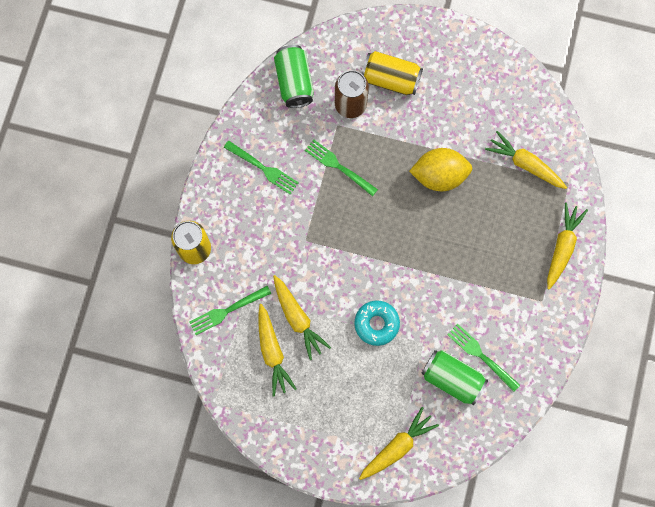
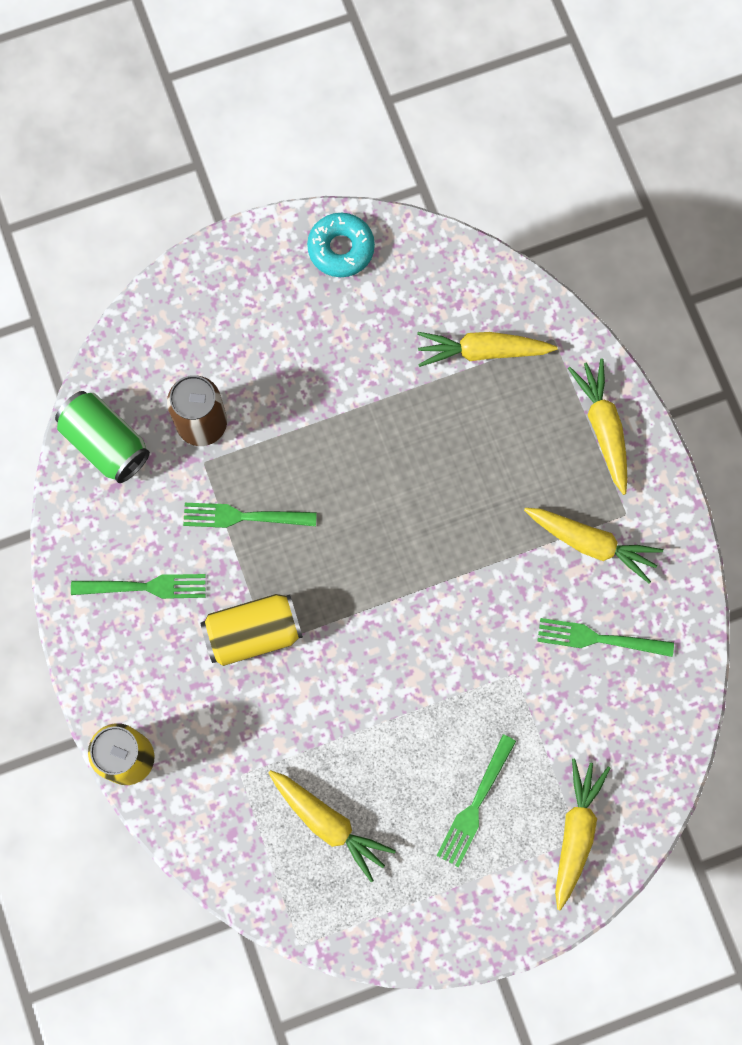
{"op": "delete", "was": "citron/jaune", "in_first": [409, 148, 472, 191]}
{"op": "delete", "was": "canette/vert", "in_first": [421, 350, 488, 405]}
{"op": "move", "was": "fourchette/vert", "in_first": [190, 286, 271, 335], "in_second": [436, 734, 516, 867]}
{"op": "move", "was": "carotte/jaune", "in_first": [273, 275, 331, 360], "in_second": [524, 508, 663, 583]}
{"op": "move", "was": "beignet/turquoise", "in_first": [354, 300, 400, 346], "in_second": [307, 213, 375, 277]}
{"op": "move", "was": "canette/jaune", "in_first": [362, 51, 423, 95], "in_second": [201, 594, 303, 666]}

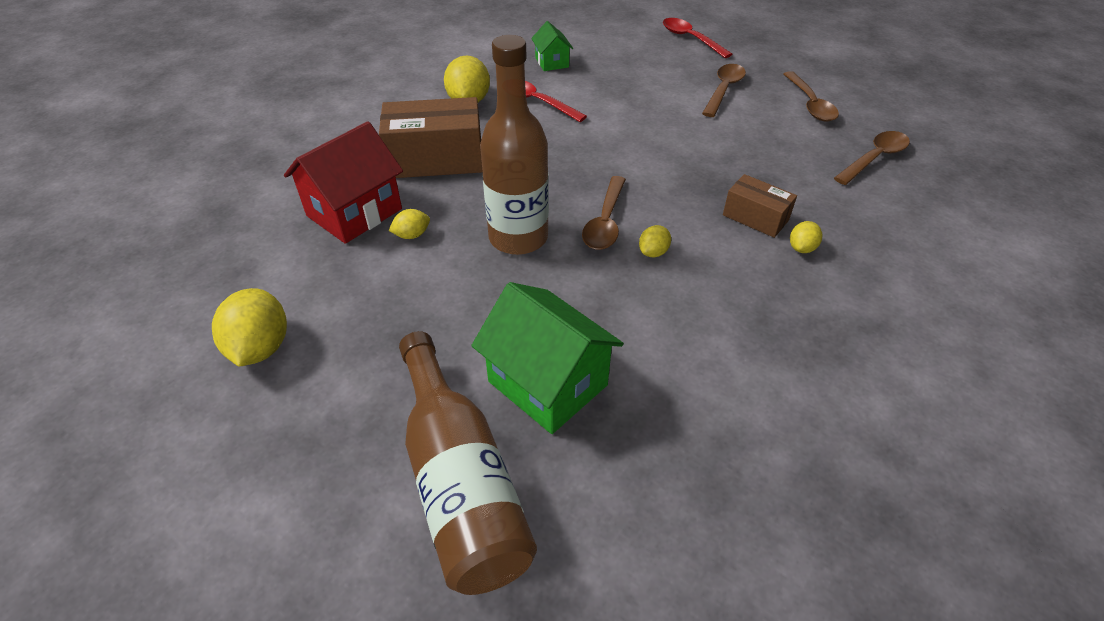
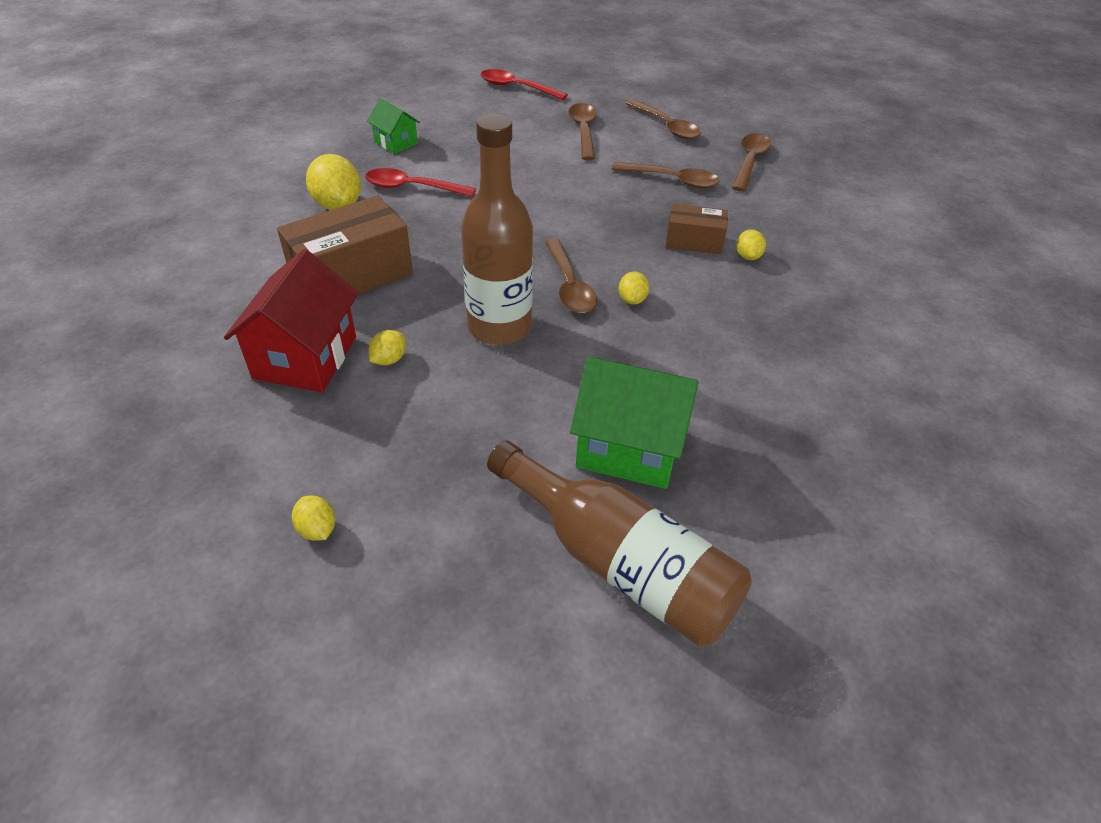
{"op": "insert", "now": "cuillère/marron", "in_second": [611, 162, 719, 188]}
{"op": "resize", "was": "citron/jaune", "in_first": [212, 288, 287, 366], "in_second": [292, 495, 335, 541], "ratio": 0.52}

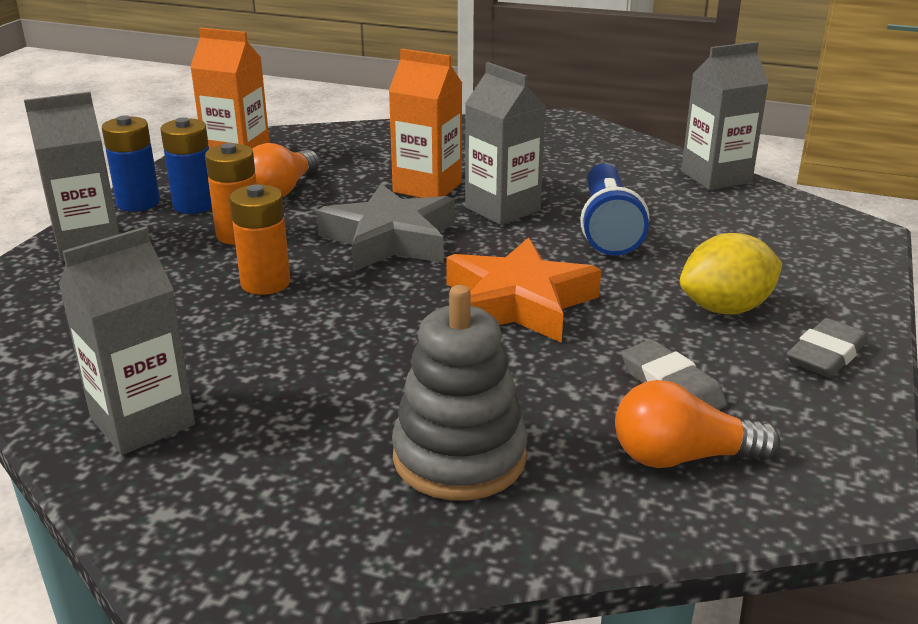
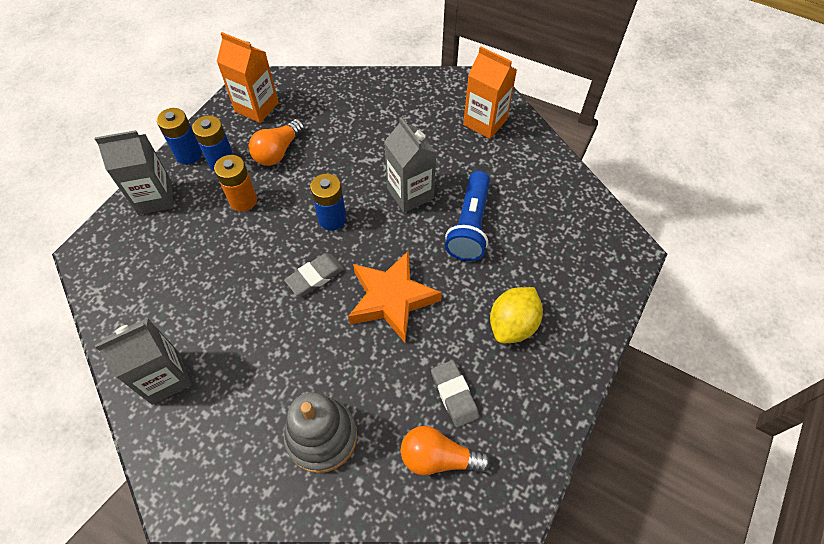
{"op": "delete", "was": "pile/orange", "in_first": [229, 184, 290, 295]}
{"op": "delete", "was": "brique de lait/gris", "in_first": [681, 42, 769, 190]}
{"op": "move", "was": "brique de lait/orange", "in_first": [389, 49, 462, 198], "in_second": [463, 46, 517, 139]}
{"op": "move", "was": "gomme/gris", "in_first": [787, 318, 868, 378], "in_second": [284, 253, 344, 296]}
{"op": "replace", "was": "étoile/gris", "now": "pile/bleu", "in_first": [316, 184, 455, 272], "in_second": [310, 174, 346, 231]}
{"op": "rotate", "was": "citron/jaune", "in_first": [680, 233, 782, 315], "in_second": [490, 287, 543, 343], "clockwise": -45}

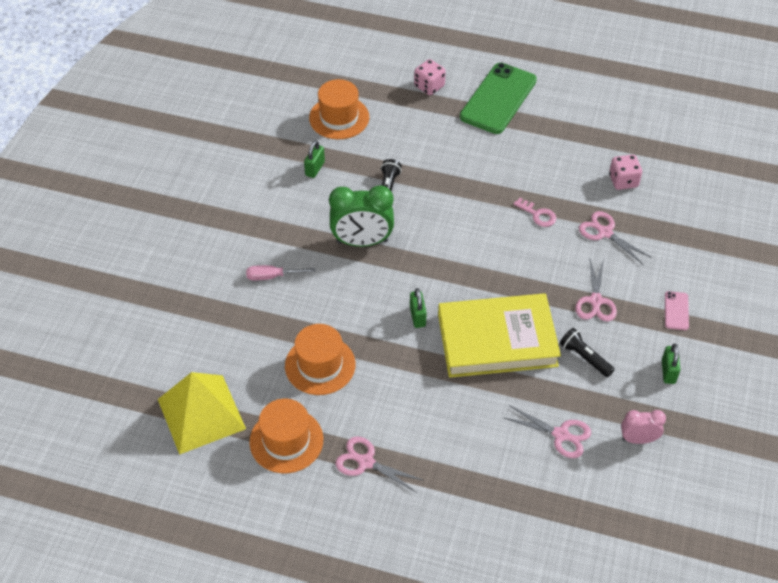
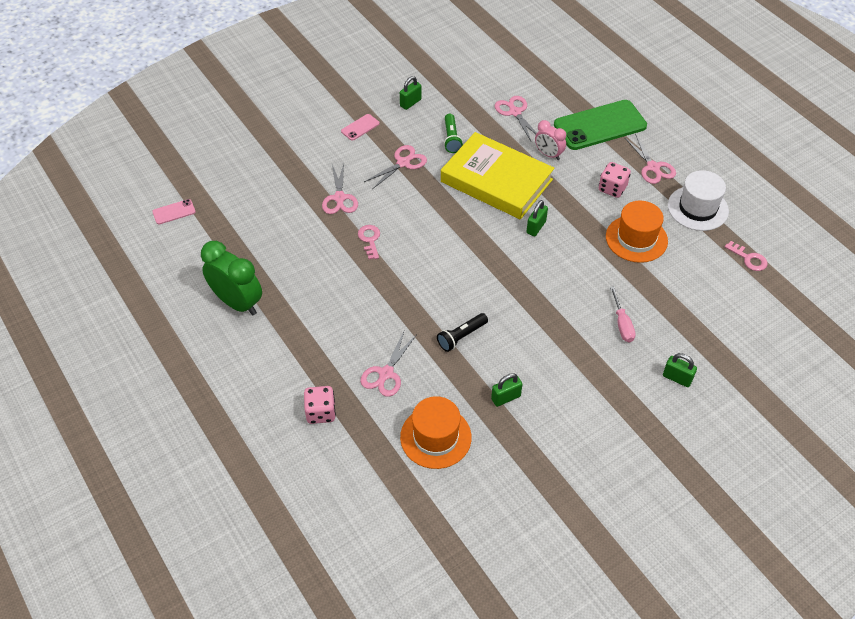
{"op": "insert", "now": "téléphone/rose", "in_second": [152, 199, 196, 224]}
{"op": "insert", "now": "ciseaux/rose", "in_second": [360, 332, 417, 397]}
{"op": "insert", "now": "cadenas/vert", "in_second": [663, 353, 697, 387]}
{"op": "move", "was": "réveil/vert", "in_first": [329, 185, 394, 247], "in_second": [201, 241, 262, 315]}
{"op": "move", "was": "téléphone/vert", "in_first": [460, 63, 537, 134], "in_second": [554, 100, 647, 150]}
{"op": "move", "was": "dé/rose", "in_first": [609, 155, 642, 190], "in_second": [599, 162, 631, 198]}
{"op": "move", "was": "réveil/rose", "in_first": [621, 410, 666, 444], "in_second": [535, 120, 566, 160]}
{"op": "replace", "was": "pyramide/jaune", "now": "clé/rose", "in_first": [158, 372, 246, 455], "in_second": [725, 241, 768, 271]}
{"op": "recolor", "was": "chapeau/orange", "now": "chapeau/blanc", "in_first": [249, 399, 323, 473], "in_second": [668, 170, 729, 231]}
{"op": "recolor", "was": "lampe de poche/noir", "now": "lampe de poche/vert", "in_first": [560, 328, 615, 377], "in_second": [444, 114, 463, 153]}
{"op": "rotate", "was": "tournevis/rose", "in_first": [246, 265, 315, 280], "in_second": [610, 286, 636, 342], "clockwise": 45}

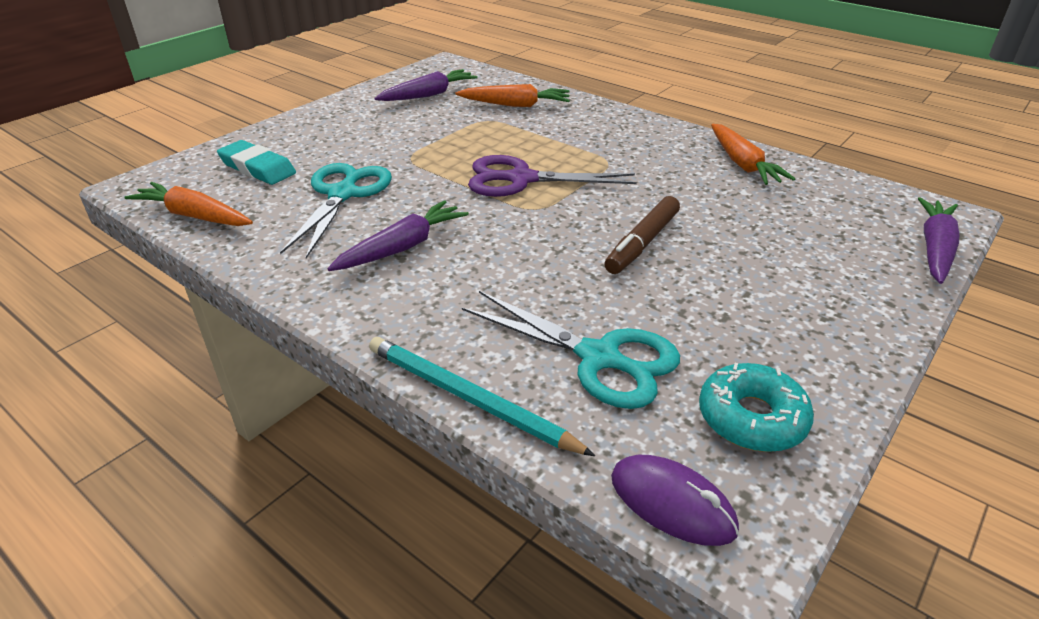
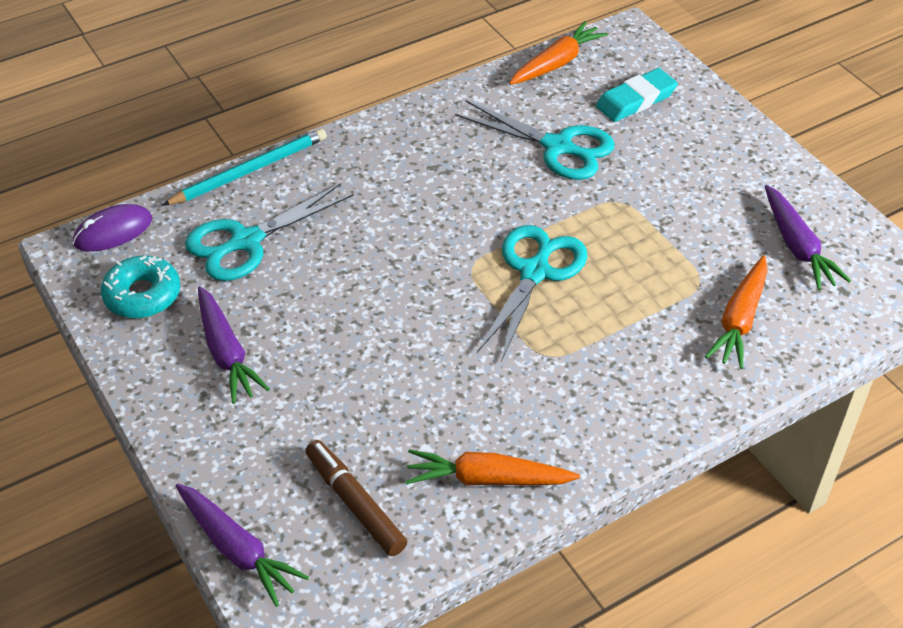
{"op": "move", "was": "carotte/violet", "in_first": [327, 200, 469, 271], "in_second": [198, 286, 270, 404]}
{"op": "move", "was": "feutre/marron", "in_first": [604, 196, 680, 274], "in_second": [305, 440, 407, 556]}
{"op": "recolor", "was": "ciseaux/violet", "now": "ciseaux/turquoise", "in_first": [468, 155, 637, 197], "in_second": [477, 225, 587, 362]}

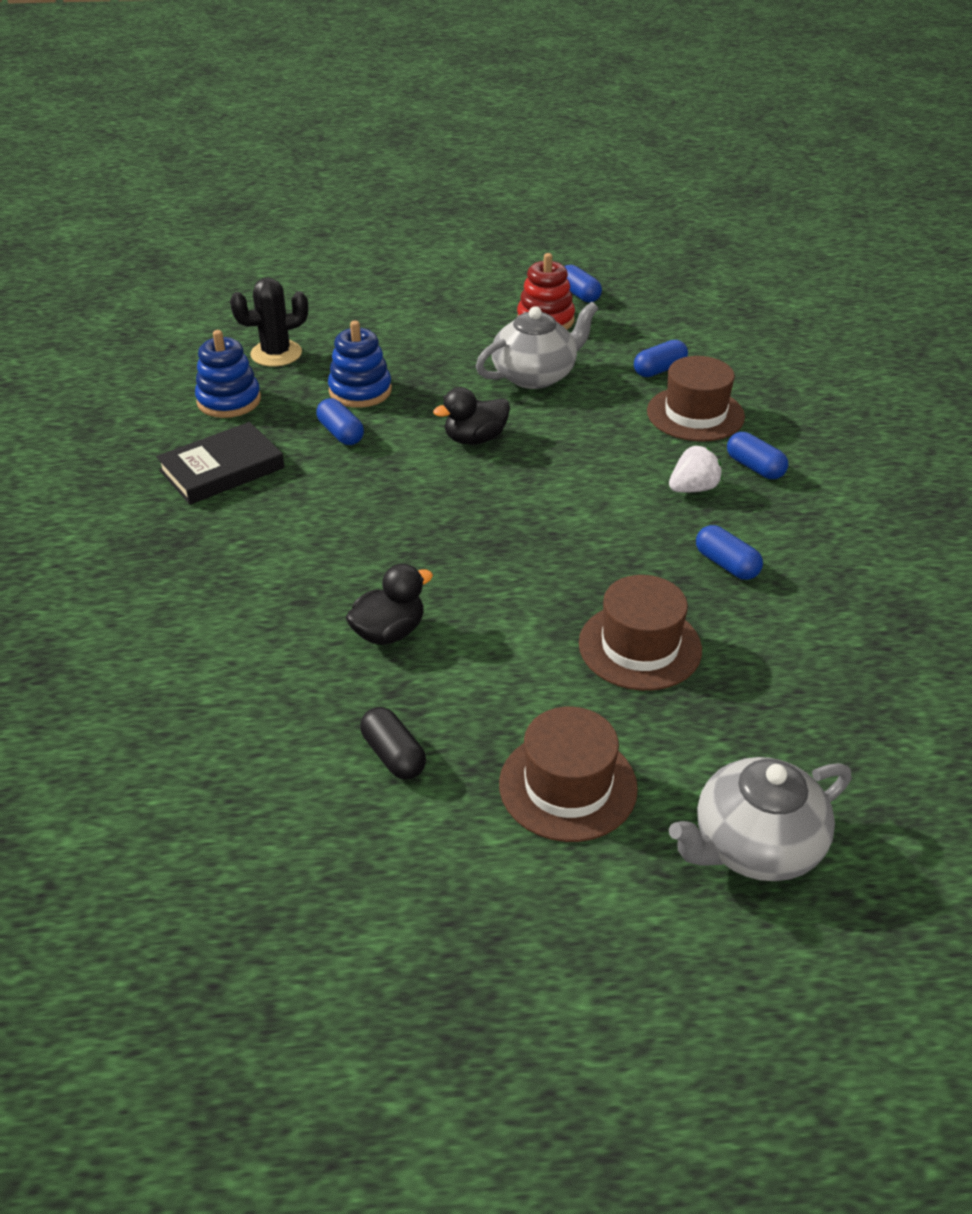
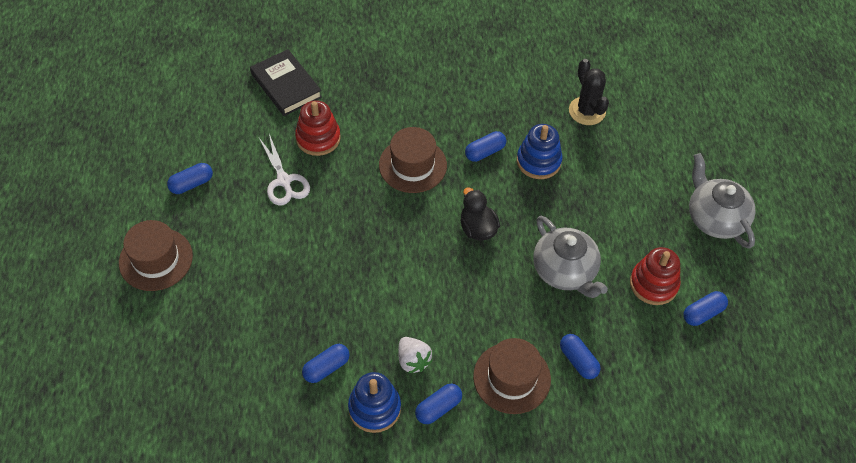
{"op": "insert", "now": "jouet à empiler/rouge", "in_second": [295, 100, 341, 156]}
{"op": "move", "was": "livre/noir", "in_first": [156, 422, 285, 505], "in_second": [250, 49, 322, 116]}
{"op": "move", "was": "jouet à empiler/bleu", "in_first": [195, 330, 261, 418], "in_second": [348, 372, 401, 433]}
{"op": "move", "was": "chapeau/marron", "in_first": [579, 575, 702, 691], "in_second": [379, 127, 447, 193]}
{"op": "move", "was": "théière/gris", "in_first": [669, 757, 852, 881], "in_second": [689, 153, 756, 249]}
{"op": "replace", "was": "canard/noir", "now": "ciseaux/blanc", "in_first": [346, 563, 433, 645], "in_second": [259, 134, 310, 205]}
{"op": "recolor", "was": "gélule/noir", "now": "gélule/bleu", "in_first": [360, 707, 426, 780], "in_second": [167, 163, 213, 194]}

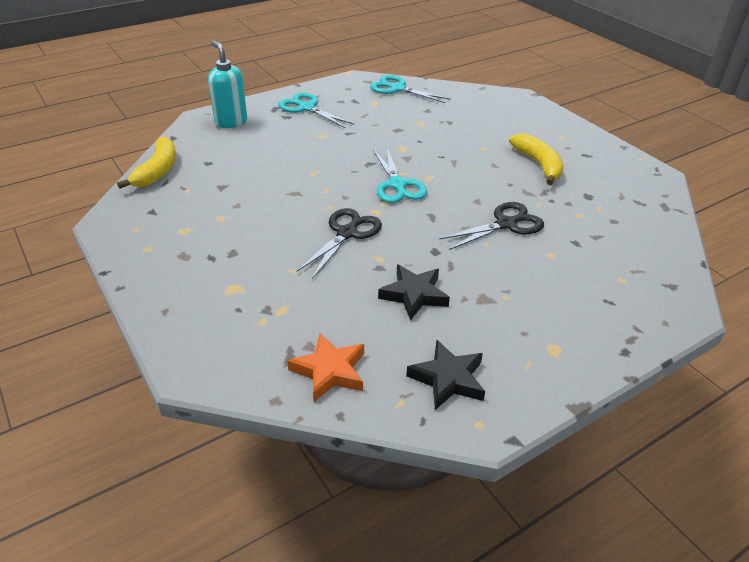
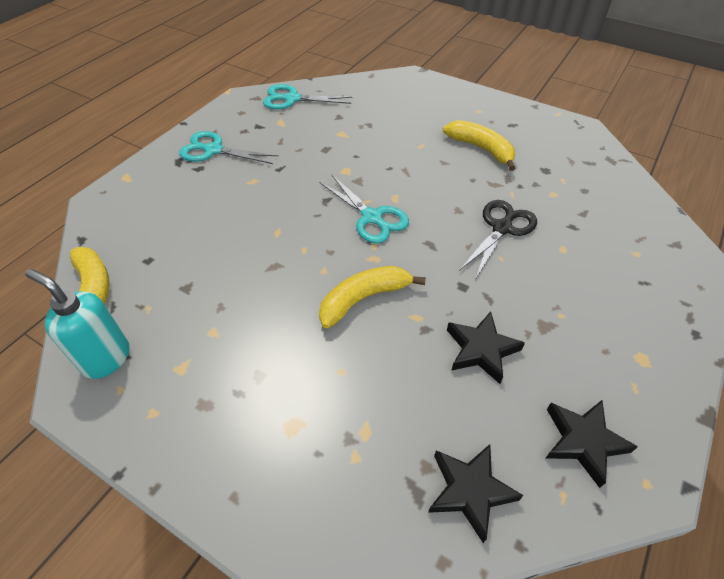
{"op": "move", "was": "distributeur de savon/turquoise", "in_first": [208, 41, 247, 128], "in_second": [25, 269, 129, 379]}
{"op": "replace", "was": "ciseaux/noir", "now": "banane/jaune", "in_first": [297, 208, 382, 279], "in_second": [319, 266, 426, 328]}
{"op": "recolor", "was": "étoile/orange", "now": "étoile/noir", "in_first": [287, 333, 364, 402], "in_second": [428, 444, 524, 543]}

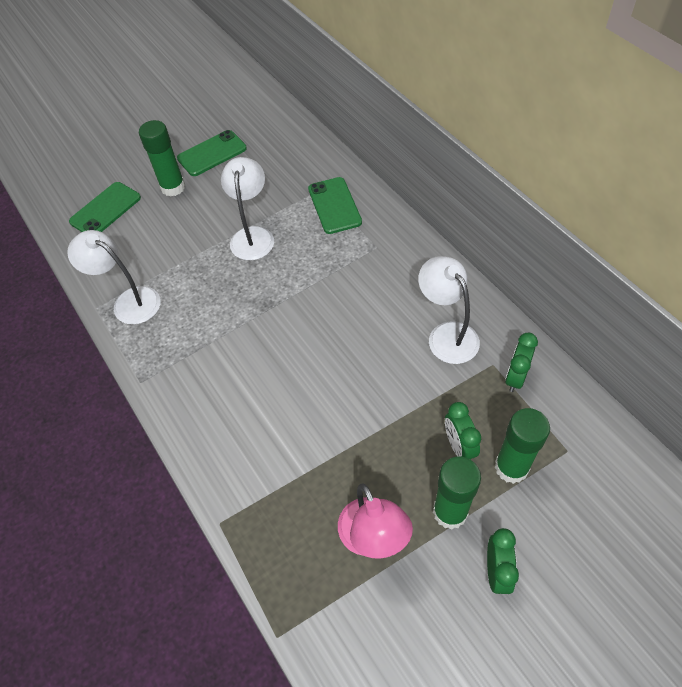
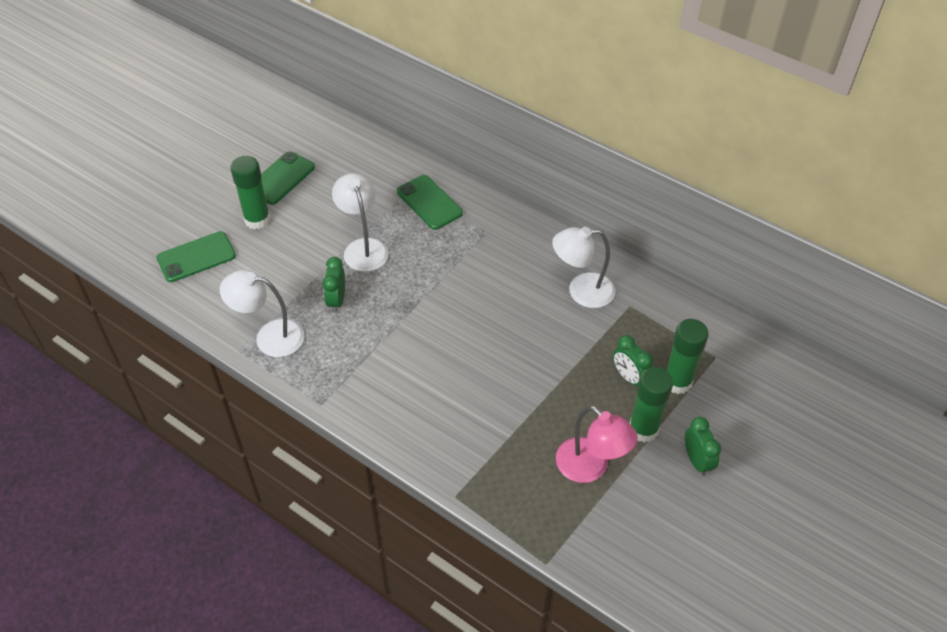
{"op": "move", "was": "réveil/vert", "in_first": [505, 333, 538, 392], "in_second": [322, 257, 345, 313]}
{"op": "rotate", "was": "téléphone/vert", "in_first": [69, 182, 141, 232], "in_second": [157, 231, 236, 282], "clockwise": 45}
{"op": "rotate", "was": "lampe/blanc", "in_first": [418, 256, 480, 364], "in_second": [552, 227, 615, 308], "clockwise": -45}

